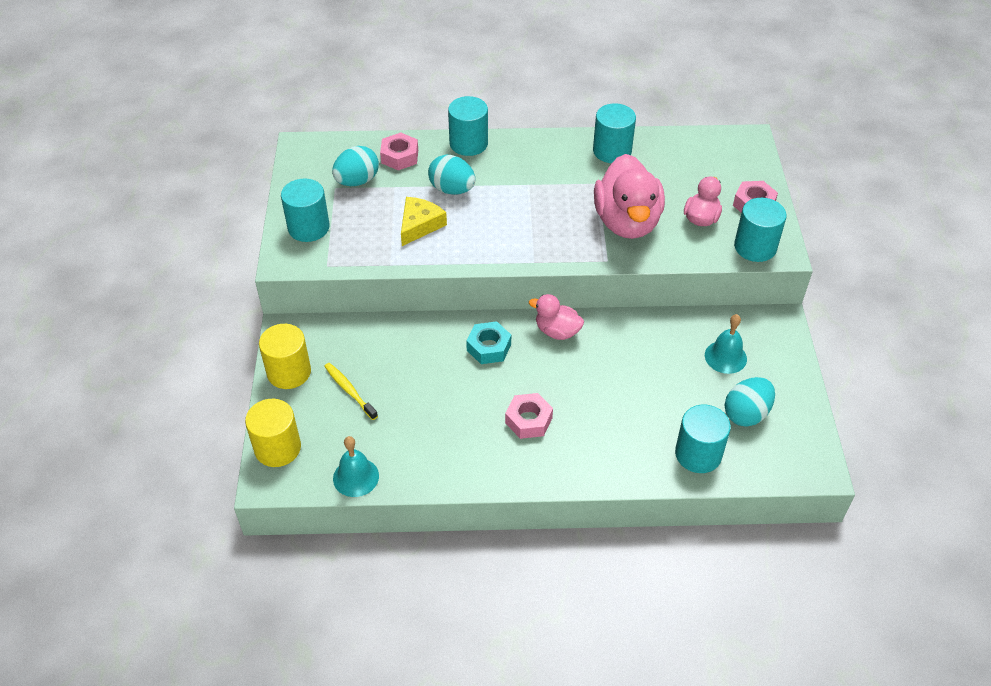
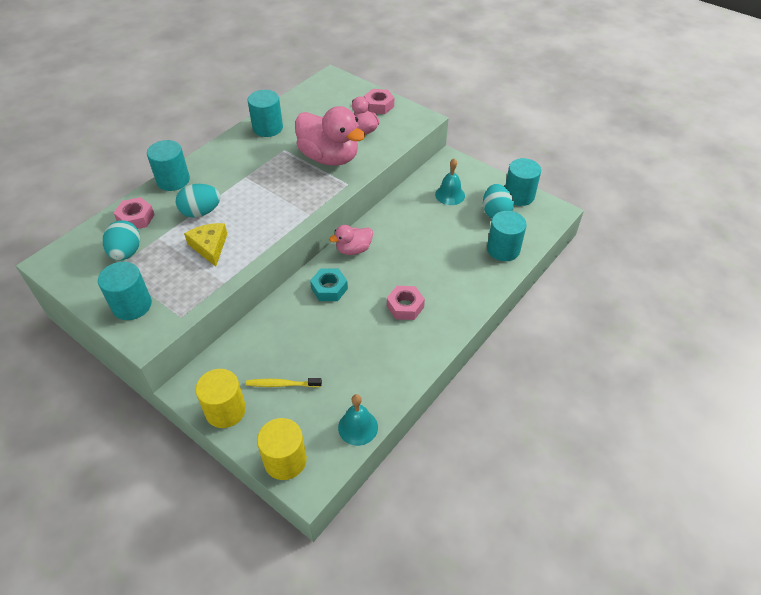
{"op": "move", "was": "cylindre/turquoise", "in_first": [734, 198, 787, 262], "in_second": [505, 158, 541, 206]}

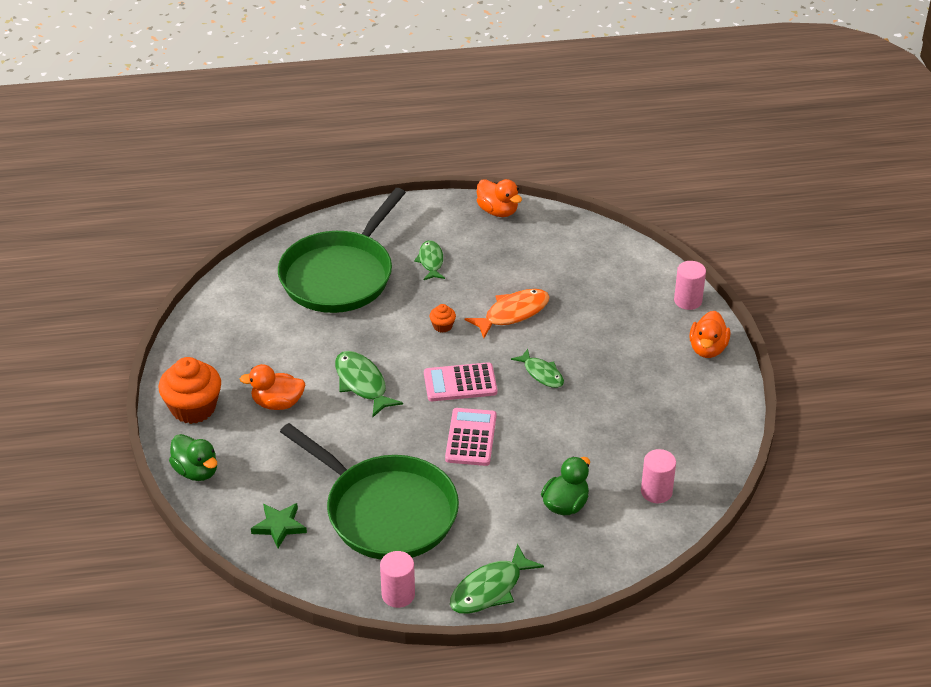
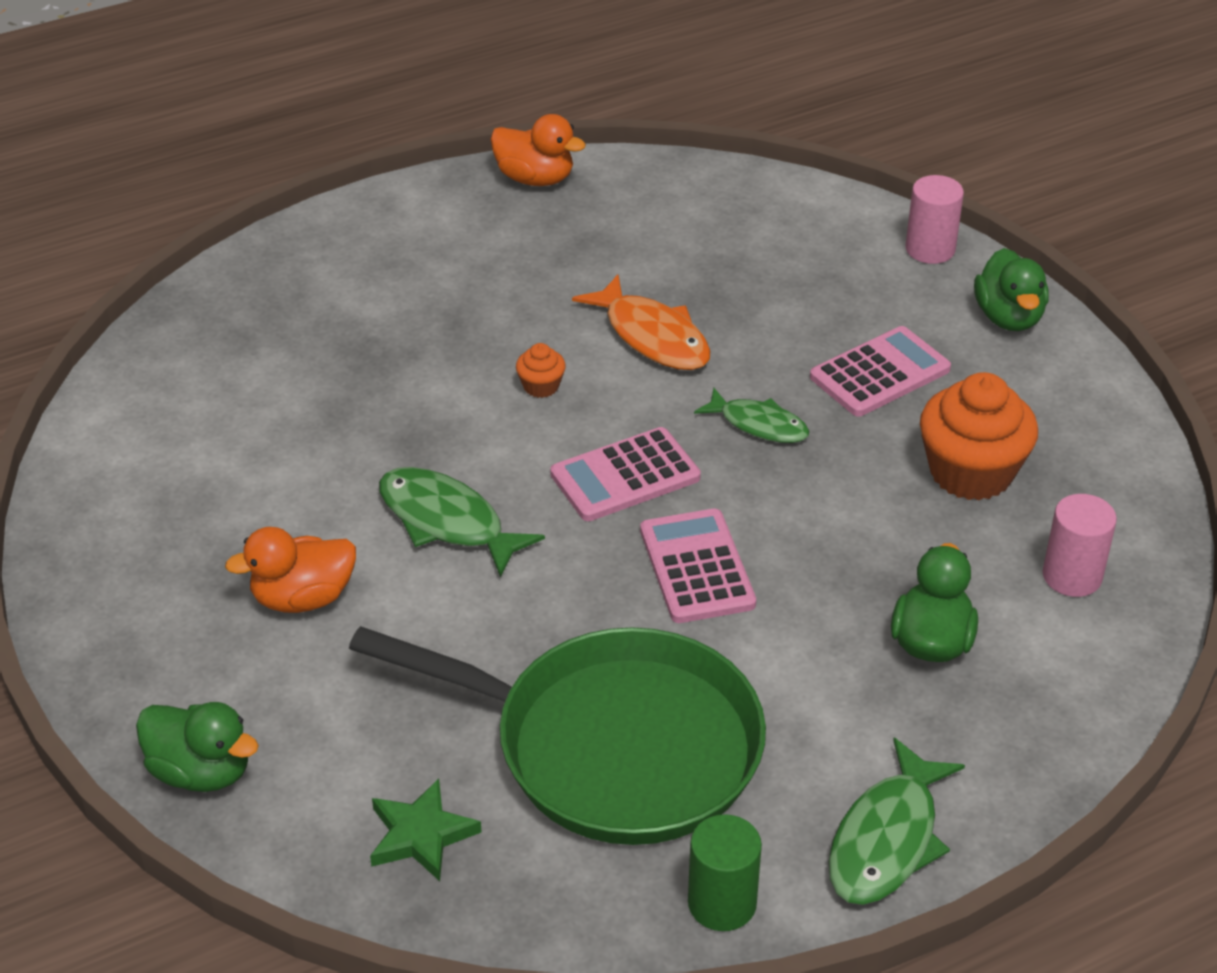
{"op": "delete", "was": "poêle/vert", "in_first": [278, 188, 406, 313]}
{"op": "delete", "was": "poisson/vert", "in_first": [414, 240, 445, 280]}
{"op": "insert", "now": "calculatrice/rose", "in_second": [810, 326, 951, 417]}
{"op": "move", "was": "muffin/orange", "in_first": [159, 357, 221, 424], "in_second": [920, 372, 1038, 501]}
{"op": "recolor", "was": "cylindre/rose", "now": "cylindre/vert", "in_first": [380, 551, 415, 608], "in_second": [688, 814, 762, 931]}
{"op": "recolor", "was": "canard/orange", "now": "canard/vert", "in_first": [689, 311, 730, 358], "in_second": [974, 248, 1049, 331]}
{"op": "rotate", "was": "poisson/orange", "in_first": [465, 289, 550, 338], "in_second": [572, 274, 710, 370], "clockwise": 105}

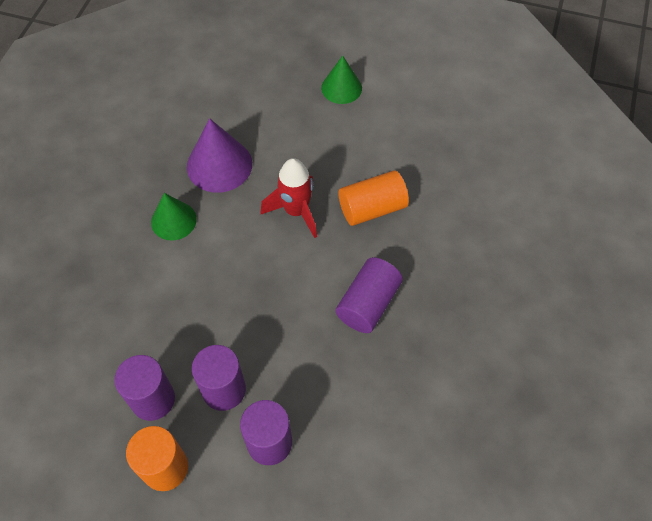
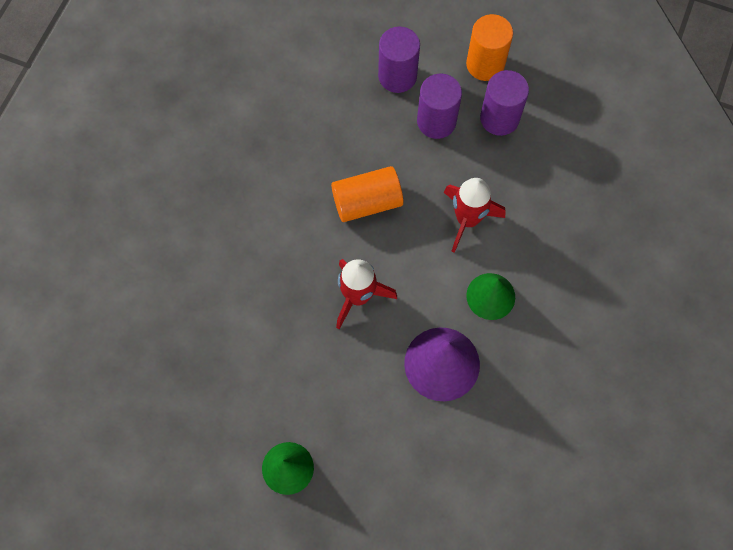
{"op": "delete", "was": "cylindre/violet", "in_first": [335, 257, 403, 333]}
{"op": "insert", "now": "fusée/rouge", "in_second": [443, 178, 505, 253]}
{"op": "move", "was": "cylindre/orange", "in_first": [338, 170, 409, 226], "in_second": [331, 166, 403, 222]}

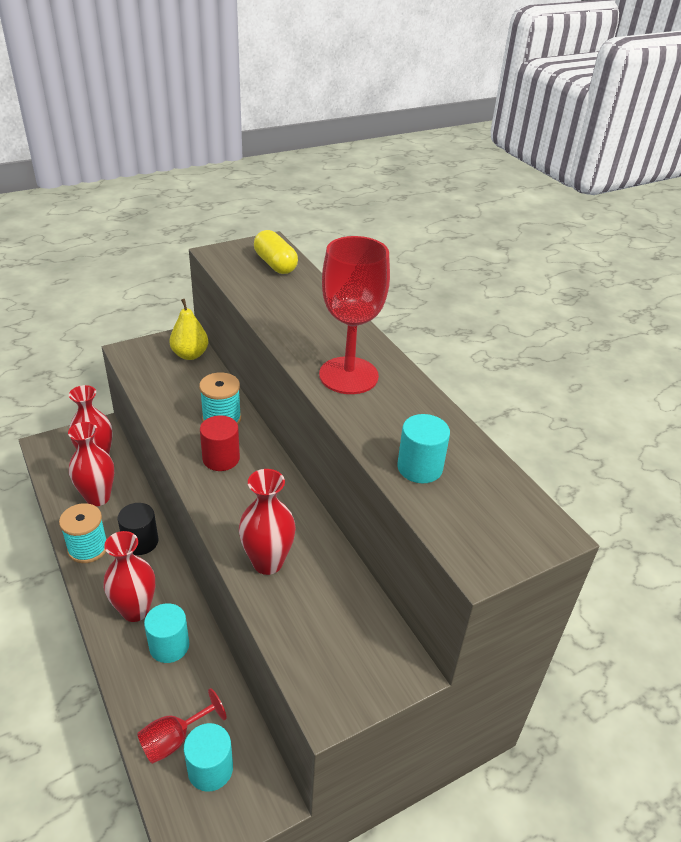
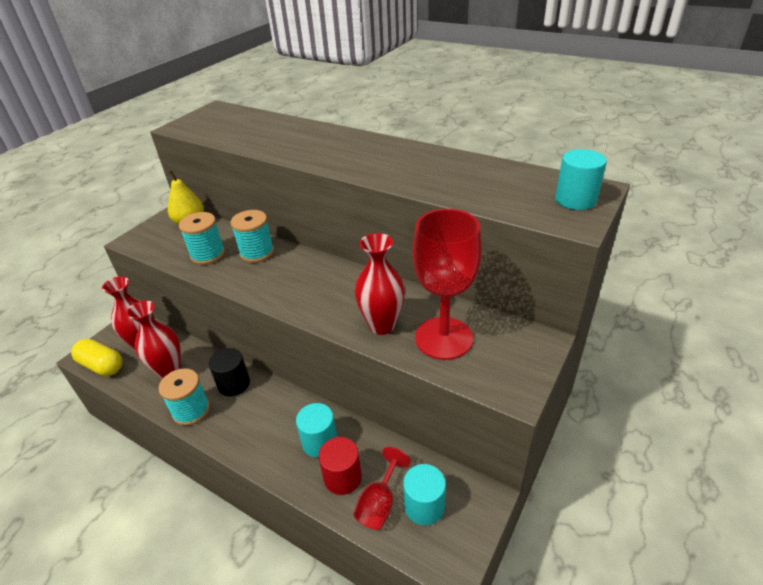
{"op": "delete", "was": "vase/rouge", "in_first": [103, 531, 155, 622]}
{"op": "insert", "now": "bobine/turquoise", "in_second": [179, 212, 225, 265]}
{"op": "move", "was": "cylindre/rouge", "in_first": [200, 416, 240, 471], "in_second": [319, 437, 362, 495]}
{"op": "move", "was": "gélule/jaune", "in_first": [254, 230, 298, 274], "in_second": [71, 339, 123, 376]}
{"op": "move", "was": "verre à pied/rouge", "in_first": [319, 236, 390, 394], "in_second": [413, 209, 482, 360]}
{"op": "move", "was": "cylindre/turquoise", "in_first": [397, 414, 450, 483], "in_second": [555, 149, 607, 210]}

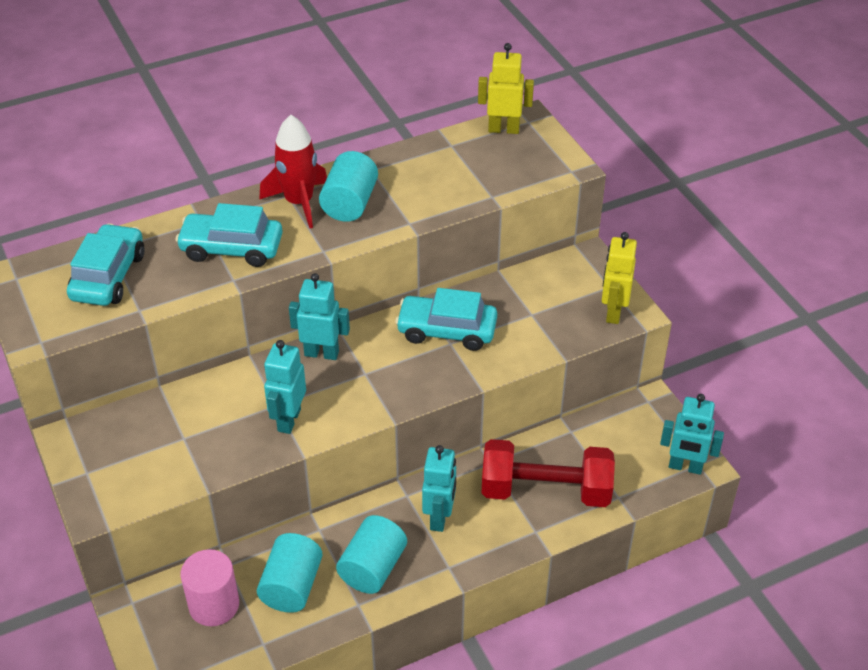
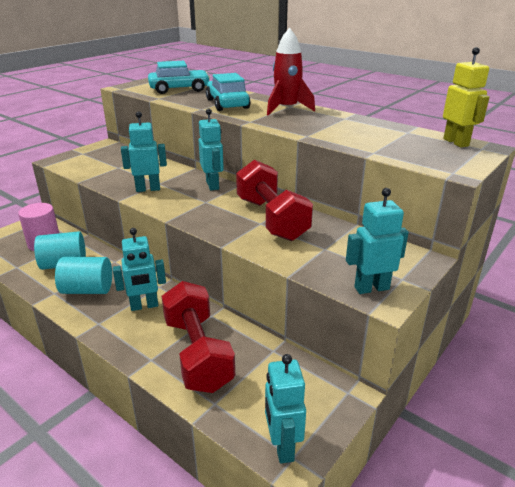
{"op": "delete", "was": "cylindre/turquoise", "in_first": [319, 151, 378, 222]}
{"op": "replace", "was": "voiture/turquoise", "now": "haltère/rouge", "in_first": [395, 288, 497, 351], "in_second": [236, 160, 313, 241]}
{"op": "recolor", "was": "robot/jaune", "now": "robot/turquoise", "in_first": [602, 232, 637, 324], "in_second": [346, 188, 409, 294]}

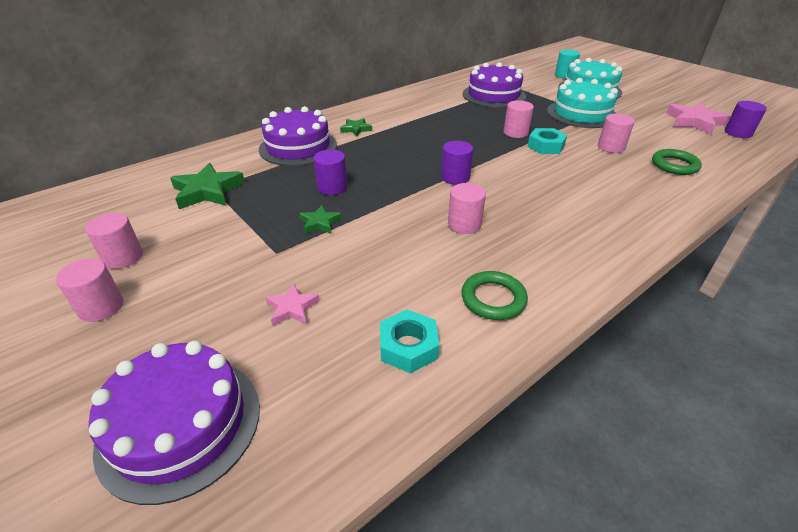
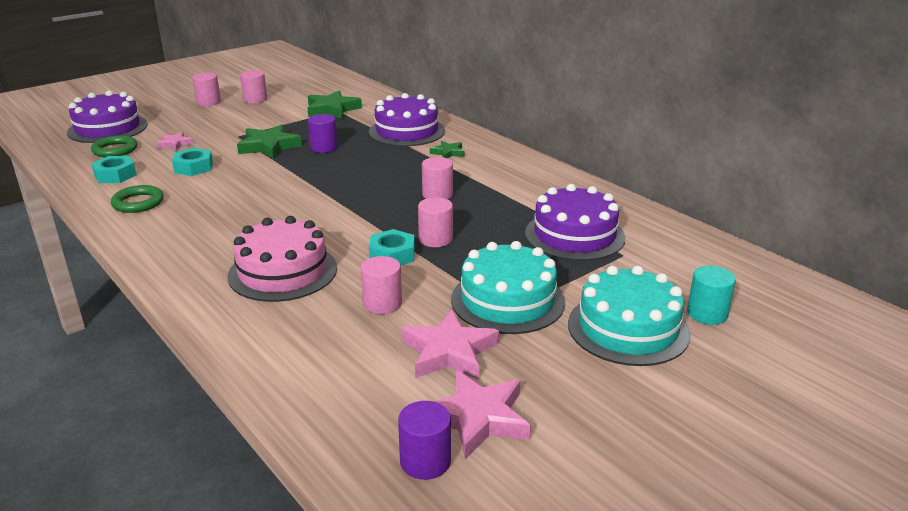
{"op": "delete", "was": "cylindre/violet", "in_first": [441, 141, 473, 185]}
{"op": "insert", "now": "écrou/turquoise", "in_second": [172, 148, 213, 176]}
{"op": "insert", "now": "gâteau/rose", "in_second": [227, 216, 337, 302]}
{"op": "insert", "now": "étoile/rose", "in_second": [402, 310, 499, 380]}
{"op": "move", "was": "cylindre/rose", "in_first": [448, 183, 486, 234], "in_second": [422, 157, 453, 200]}
{"op": "move", "was": "anneau/vert", "in_first": [652, 149, 702, 175], "in_second": [91, 135, 138, 157]}
{"op": "resize", "was": "étoile/vert", "in_first": [299, 205, 342, 234], "in_second": [237, 124, 302, 159], "ratio": 1.8}

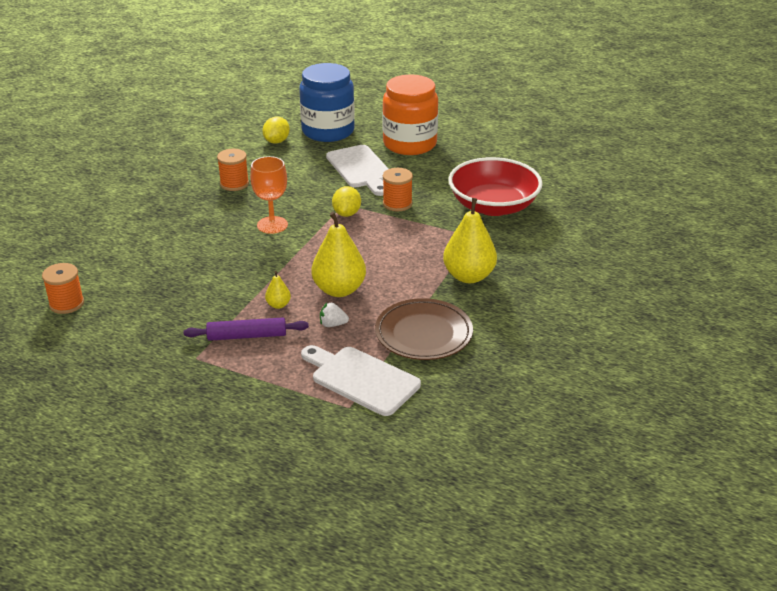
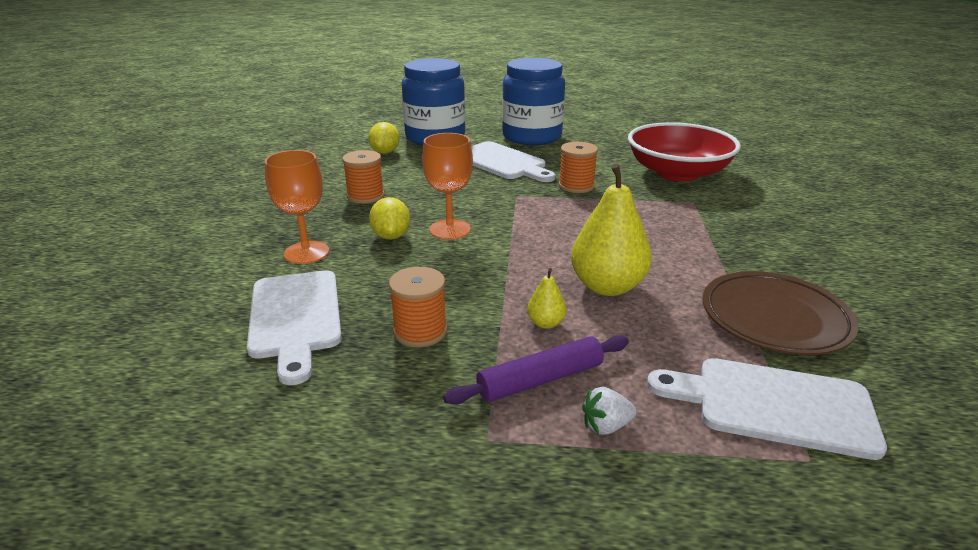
{"op": "delete", "was": "poire/jaune", "in_first": [443, 198, 497, 283]}
{"op": "insert", "now": "planche à découper/blanc", "in_second": [247, 270, 342, 385]}
{"op": "insert", "now": "verre à pied/orange", "in_second": [265, 150, 329, 264]}
{"op": "move", "was": "bobine/orange", "in_first": [42, 263, 84, 314], "in_second": [389, 267, 447, 347]}
{"op": "move", "was": "fraise/blanc", "in_first": [320, 303, 349, 327], "in_second": [582, 387, 637, 435]}
{"op": "move", "was": "citron/jaune", "in_first": [332, 186, 361, 217], "in_second": [369, 197, 410, 239]}
{"op": "recolor", "was": "bocal/orange", "now": "bocal/bleu", "in_first": [383, 74, 438, 155], "in_second": [502, 58, 565, 145]}

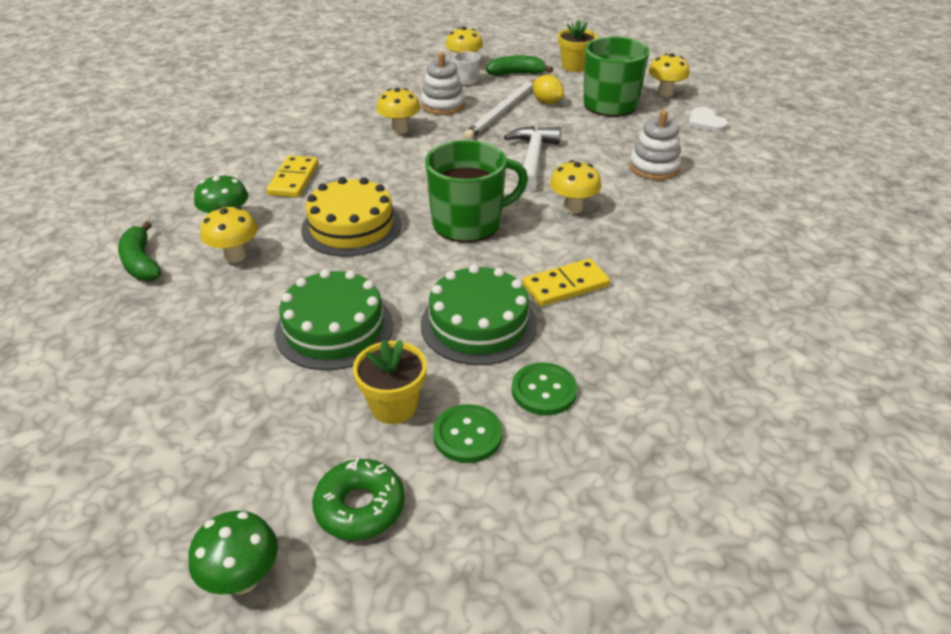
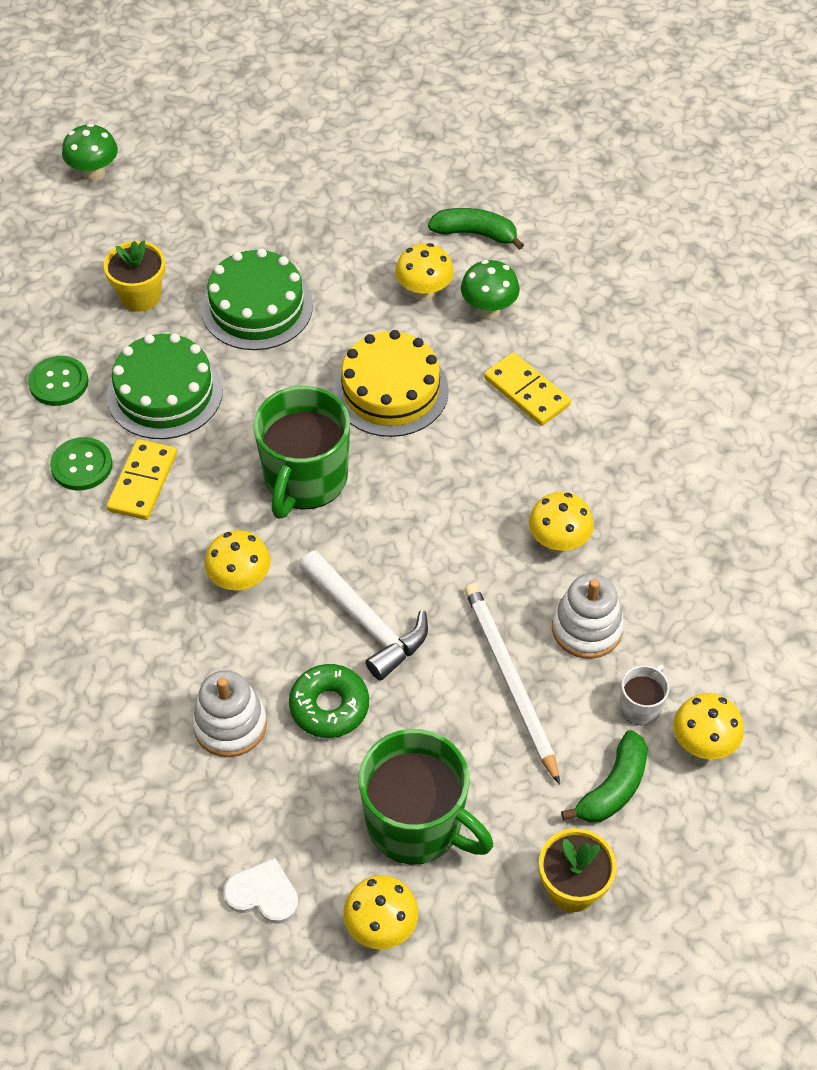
{"op": "delete", "was": "citron/jaune", "in_first": [533, 75, 564, 104]}
{"op": "move", "was": "beignet/vert", "in_first": [312, 458, 405, 540], "in_second": [289, 664, 369, 738]}
{"op": "move", "was": "bouton/vert", "in_first": [433, 404, 503, 463], "in_second": [50, 437, 113, 491]}

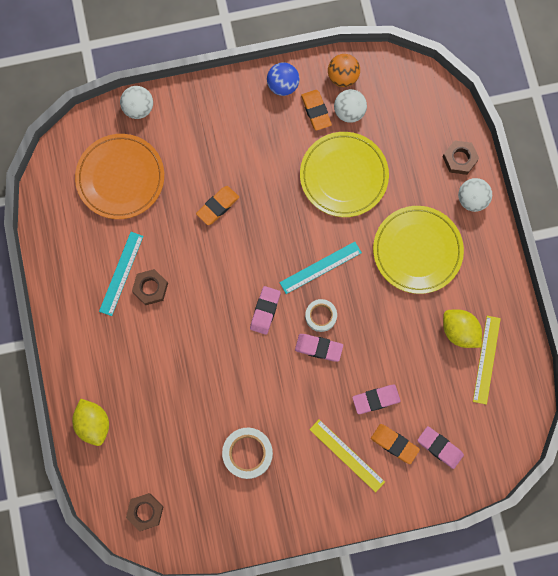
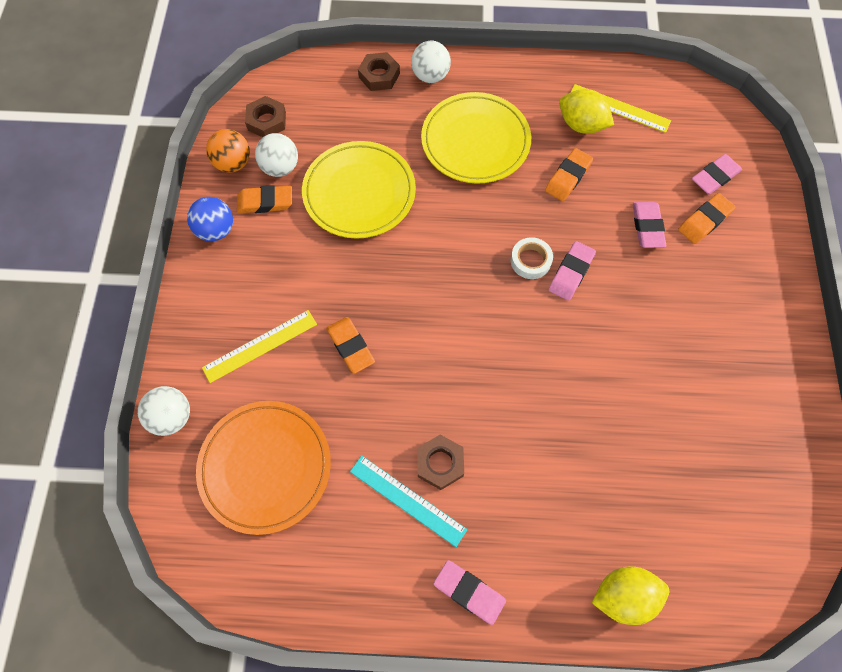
{"op": "delete", "was": "ruban adhésif/blanc", "in_first": [222, 428, 273, 479]}
{"op": "delete", "was": "règle/turquoise", "in_first": [279, 242, 362, 294]}
{"op": "insert", "now": "gomme/orange", "in_second": [545, 148, 593, 201]}
{"op": "move", "was": "écrou/marron", "in_first": [126, 493, 164, 531], "in_second": [245, 96, 286, 137]}
{"op": "move", "was": "gomme/rose", "in_first": [250, 286, 280, 335], "in_second": [434, 560, 506, 625]}
{"op": "move", "was": "règle/jaune", "in_first": [309, 420, 385, 492], "in_second": [202, 310, 317, 383]}
{"op": "rotate", "was": "citron/jaune", "in_first": [443, 309, 482, 348], "in_second": [559, 89, 614, 134], "clockwise": 60}

